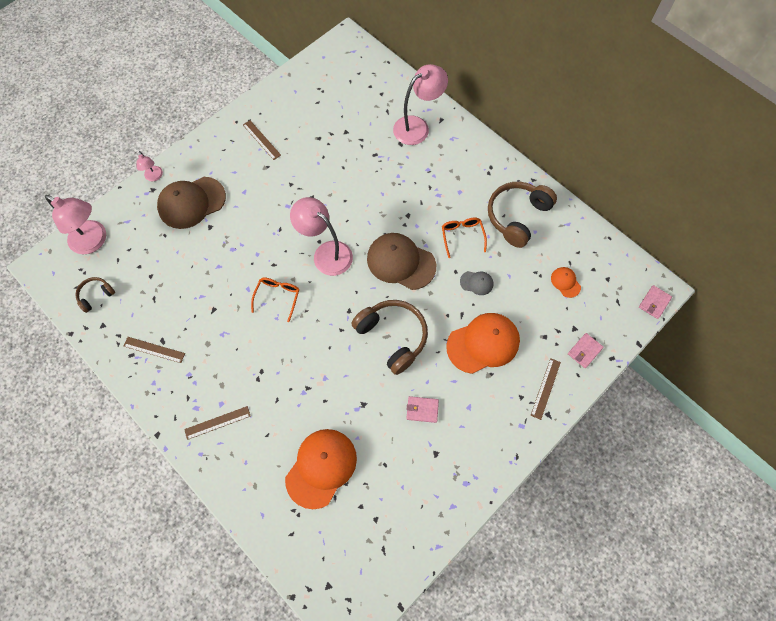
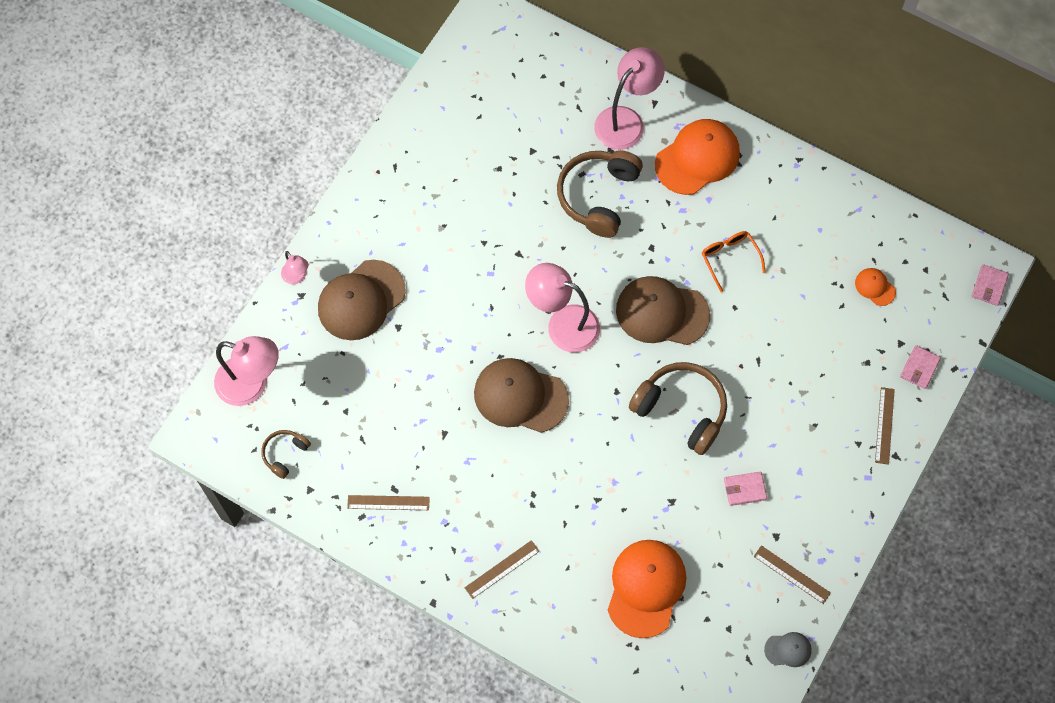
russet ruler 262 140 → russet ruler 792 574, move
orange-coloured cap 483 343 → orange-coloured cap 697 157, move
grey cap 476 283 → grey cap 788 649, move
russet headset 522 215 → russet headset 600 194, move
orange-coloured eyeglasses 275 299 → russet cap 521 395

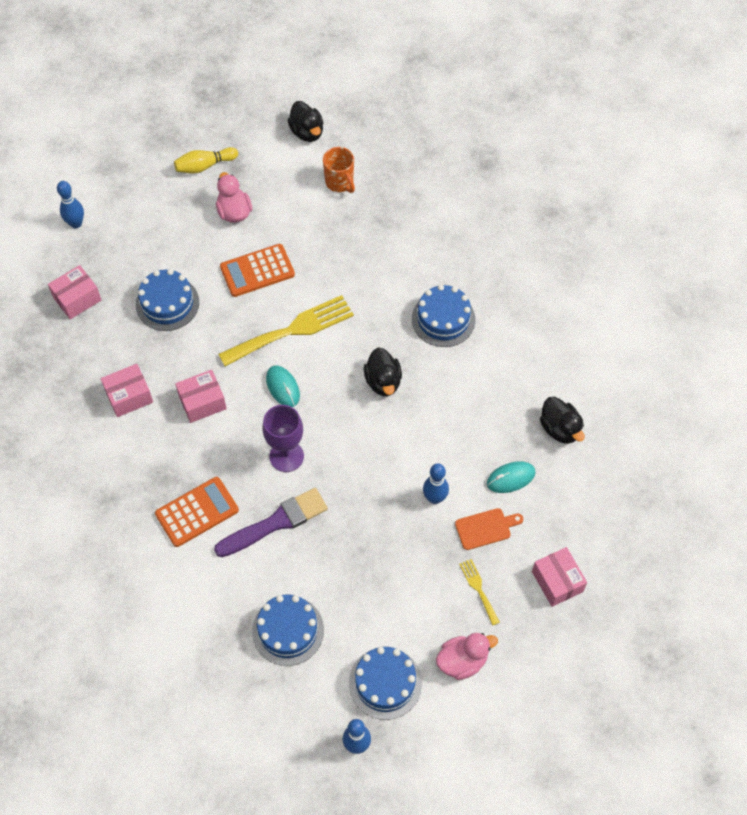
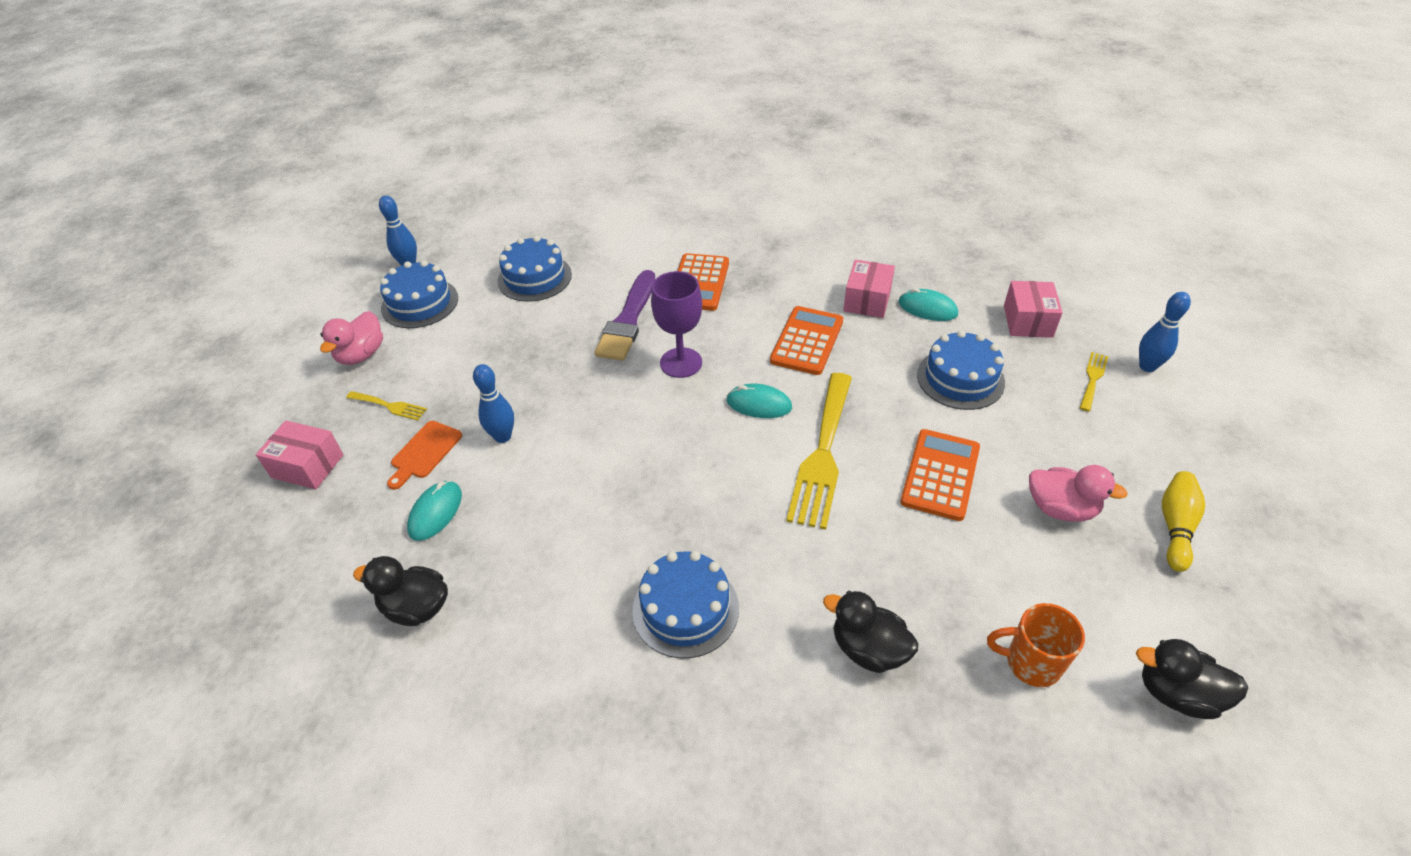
- → aqua computer mouse 928 304
- → golden table fork 1094 382
black rubber duck 383 371 → black rubber duck 870 632, move
rosy parcel 201 396 → orange-coloured adding machine 806 340

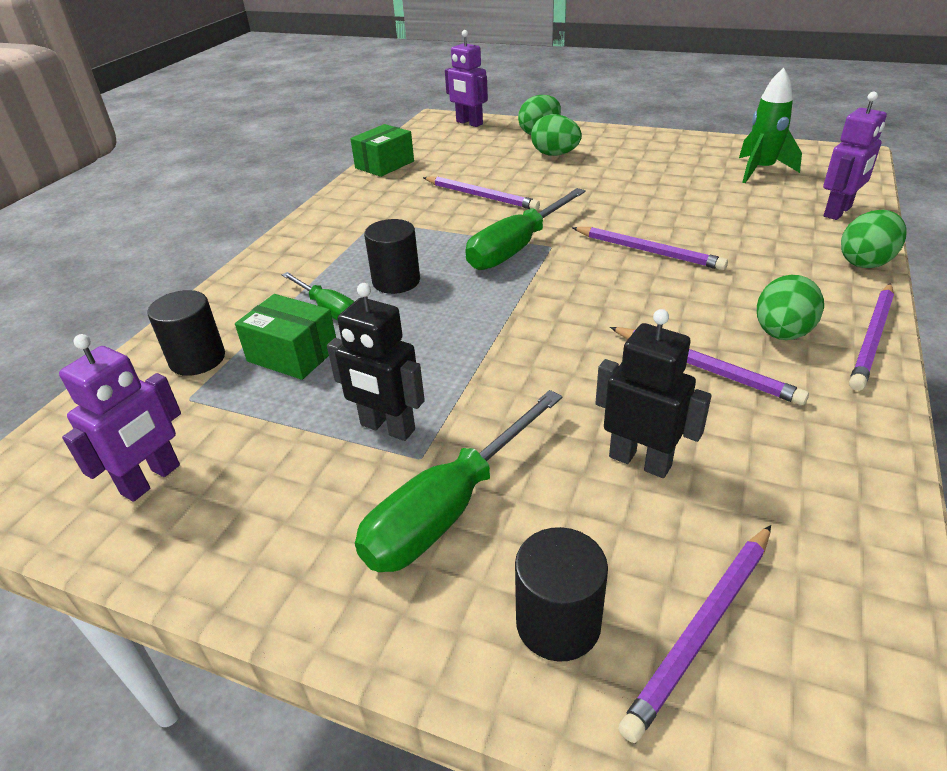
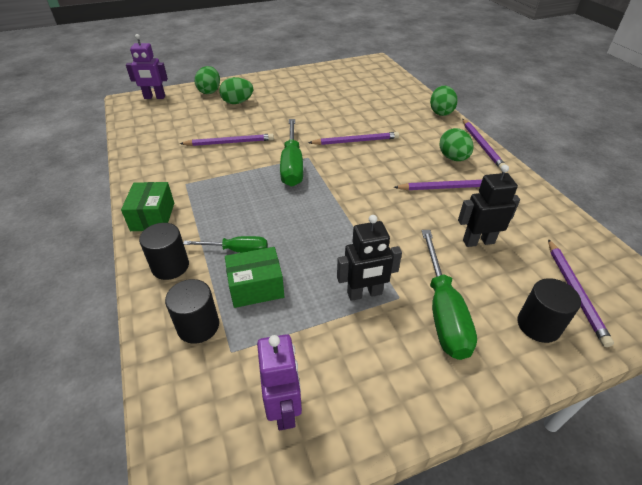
green toy rocket 770 125 → -
royal purple robot figure 855 156 → -
green parcel 382 150 → green parcel 147 206, move
black cylinder shape 392 256 → black cylinder shape 164 251, move

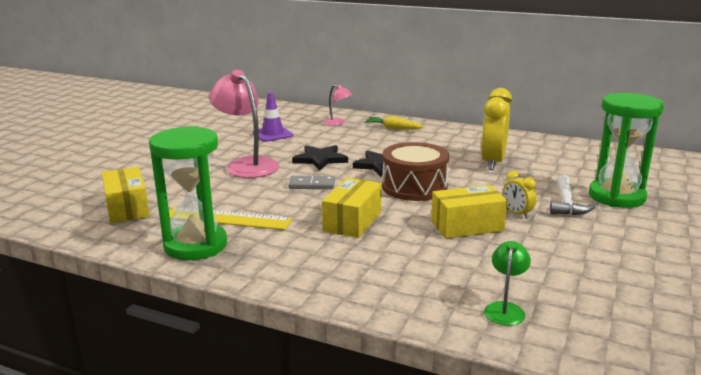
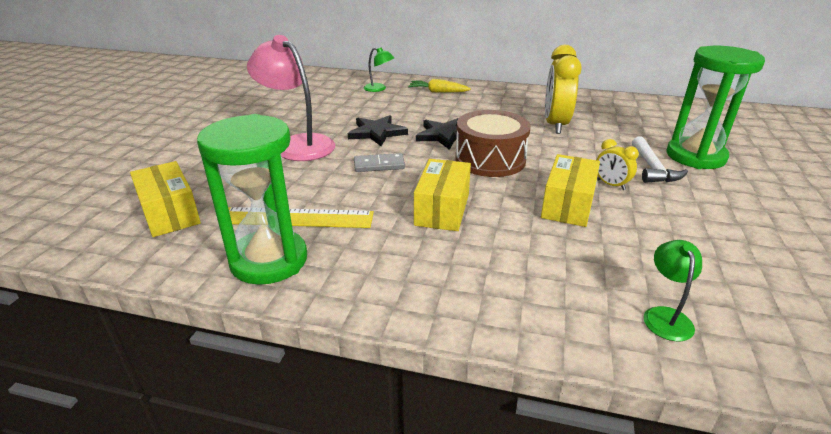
royal purple road cone 273 117 → -
rosy lamp 337 105 → green lamp 379 69
golden parcel 469 211 → golden parcel 570 190, 45 degrees counterclockwise

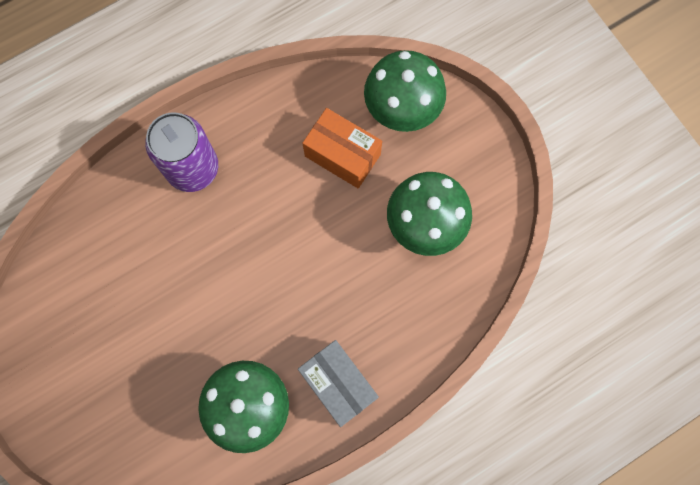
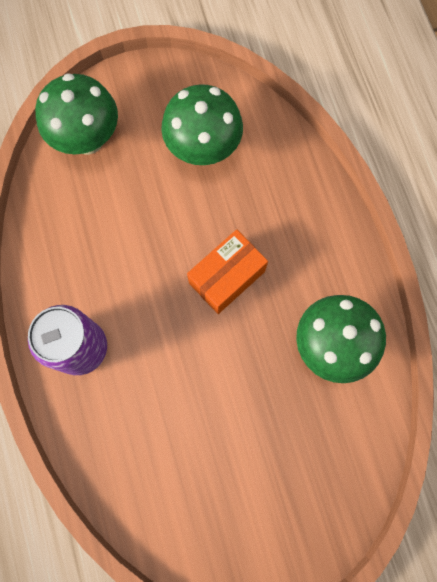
grey parcel 338 383 → -
orange-coloured parcel 342 148 → orange-coloured parcel 227 272, move

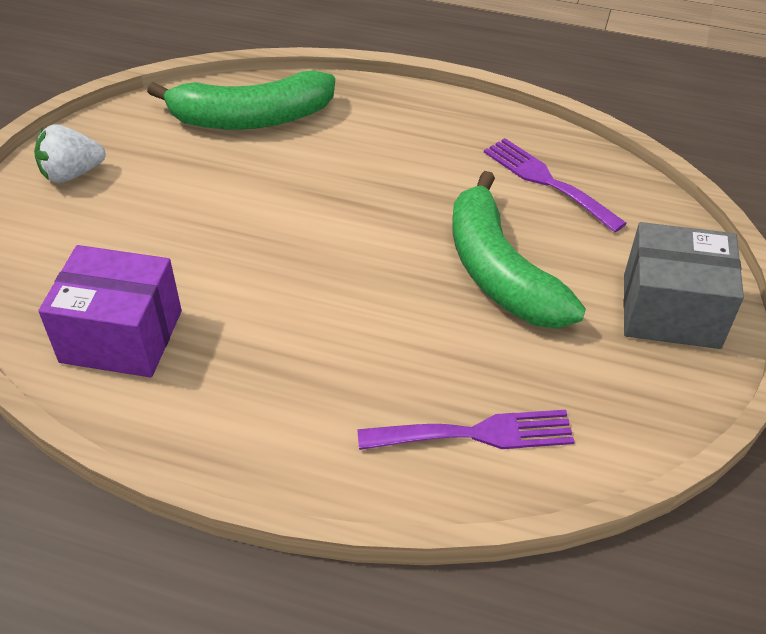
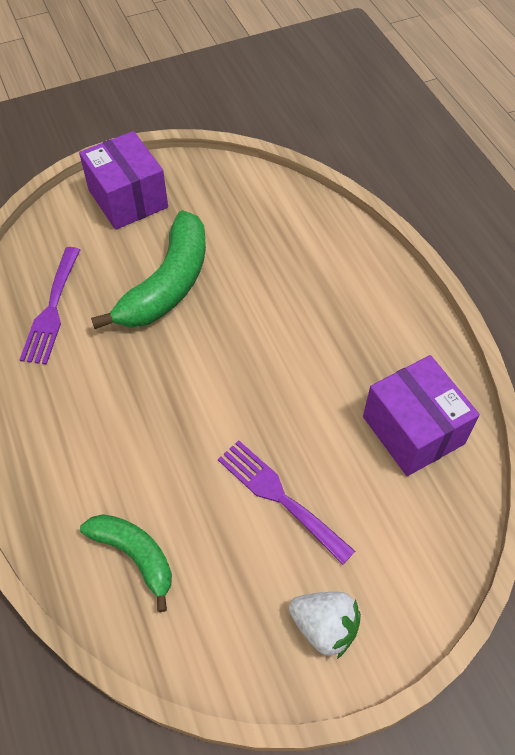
royal purple table fork 466 430 → royal purple table fork 286 502, move
grey parcel 684 285 → royal purple parcel 123 180
green toy banana 241 100 → green toy banana 126 563, x0.60

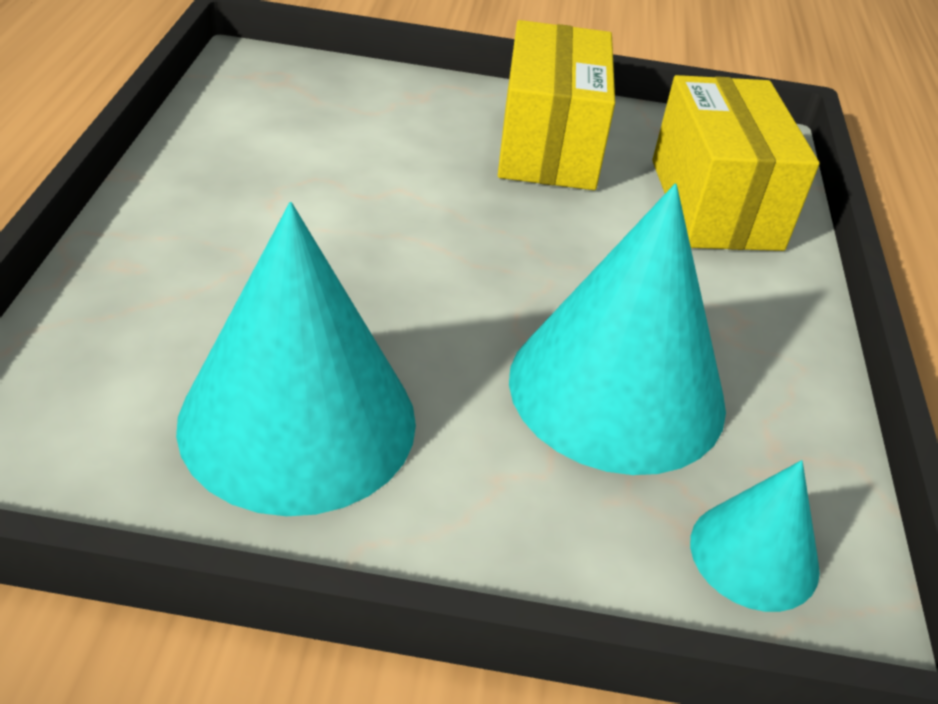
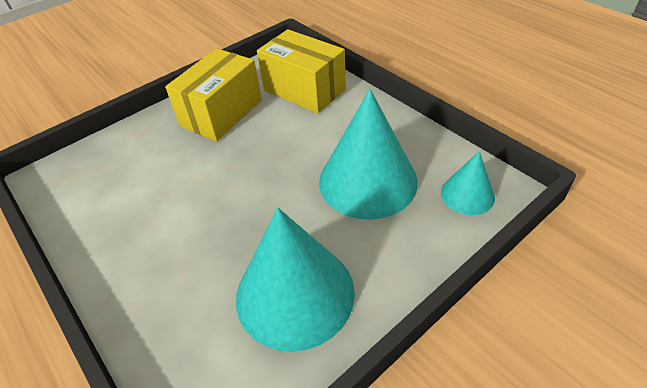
golden parcel 556 105 → golden parcel 213 94, 75 degrees clockwise

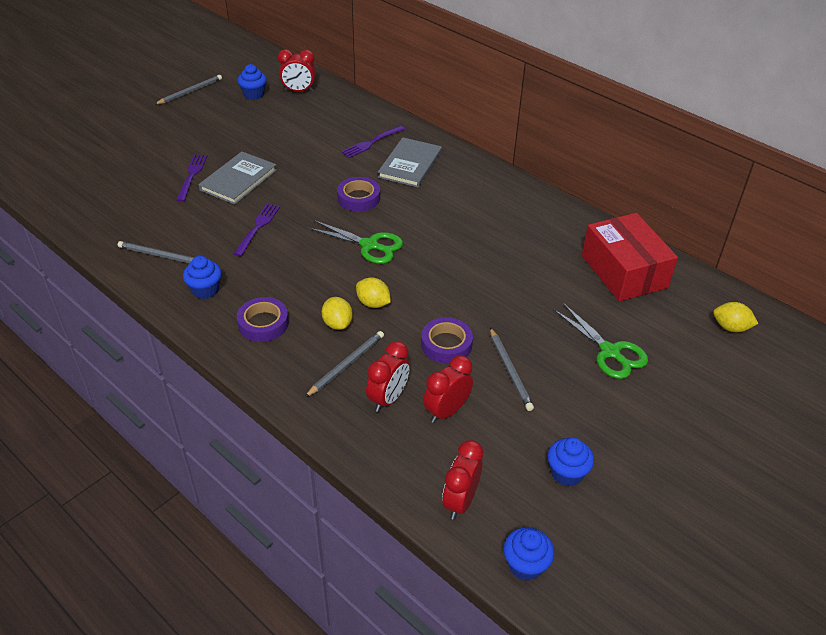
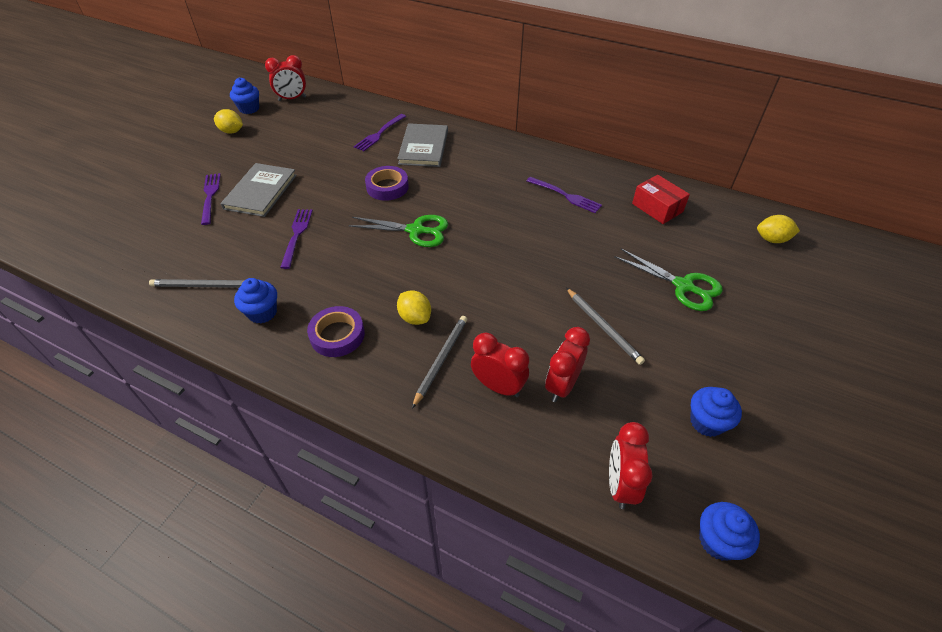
grey pencil 188 90 → -
royal purple roll of tape 447 340 → -
- → royal purple table fork 564 195
golden lemon 373 292 → golden lemon 228 121, move
crimson alarm clock 388 376 → crimson alarm clock 500 364, 75 degrees counterclockwise
crimson parcel 630 257 → crimson parcel 661 199, x0.58

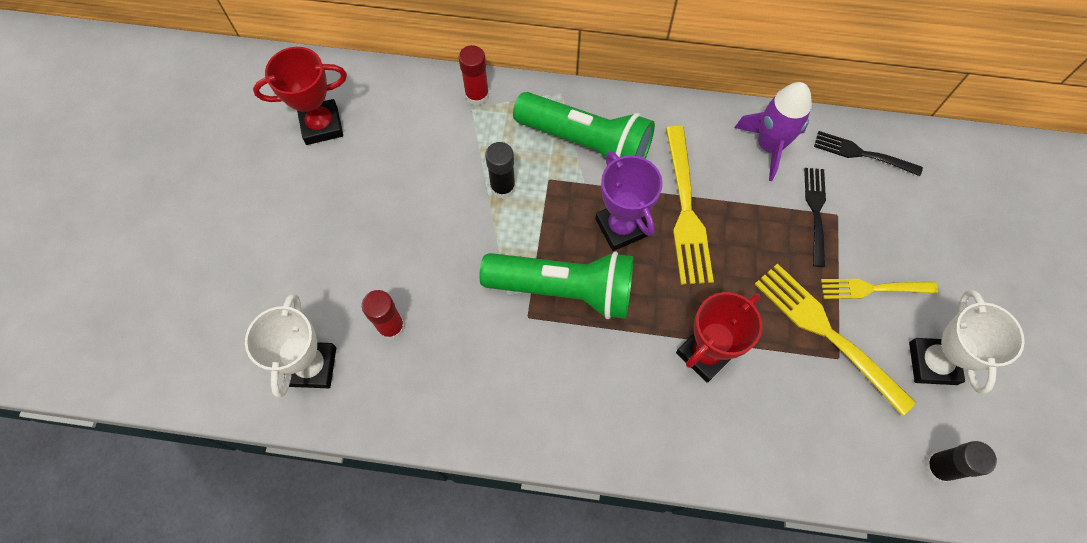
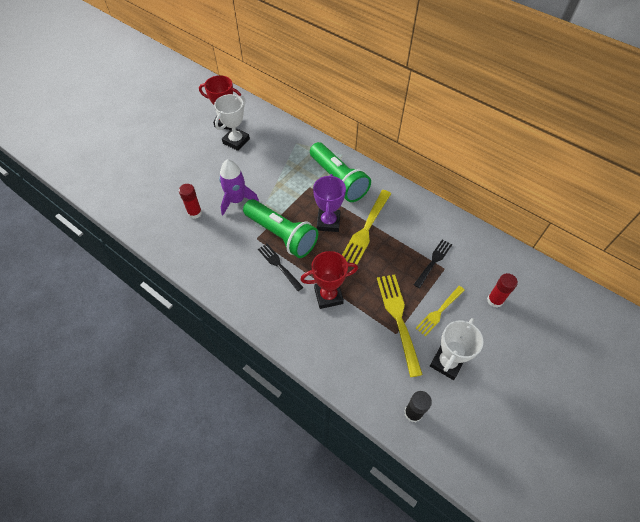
black stick of glue 500 170 → -
snow-white award cup 290 345 → snow-white award cup 232 122, move
crimson stick of glue 473 75 → crimson stick of glue 502 290, move
royal purple toy rocket 773 131 → royal purple toy rocket 239 187, move
black table fork 868 153 → black table fork 280 267, move
golden table fork 879 289 → golden table fork 440 311, 75 degrees counterclockwise

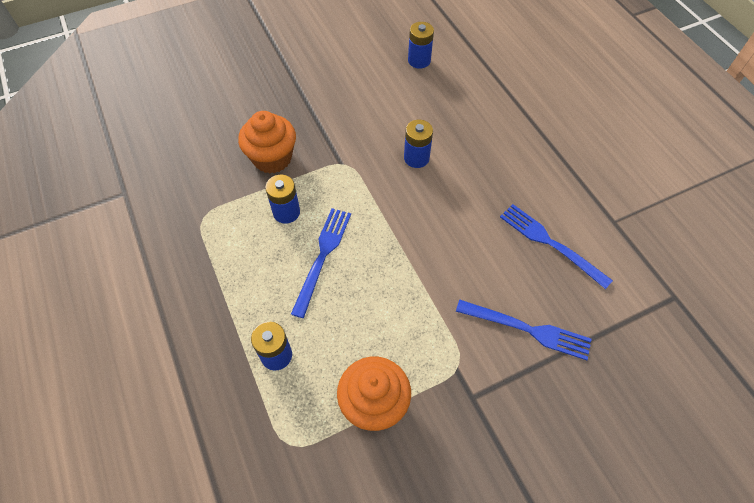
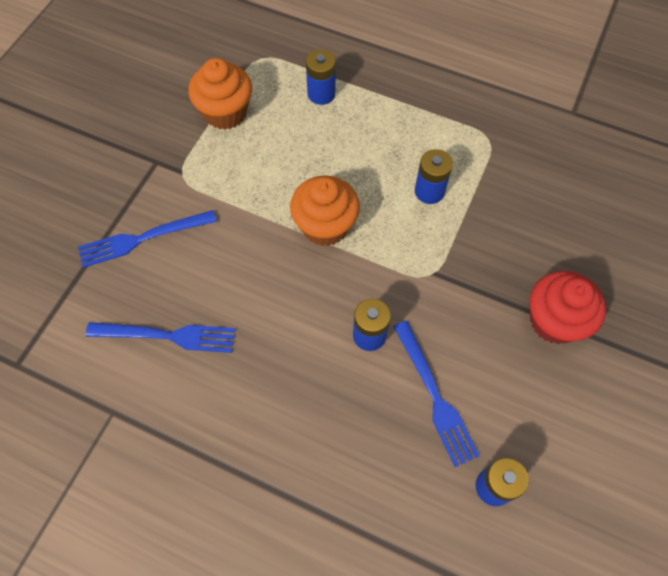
- → crimson cupcake 568 307
orange-coloured cupcake 267 142 → orange-coloured cupcake 325 210, move
blue table fork 321 263 → blue table fork 436 394, move

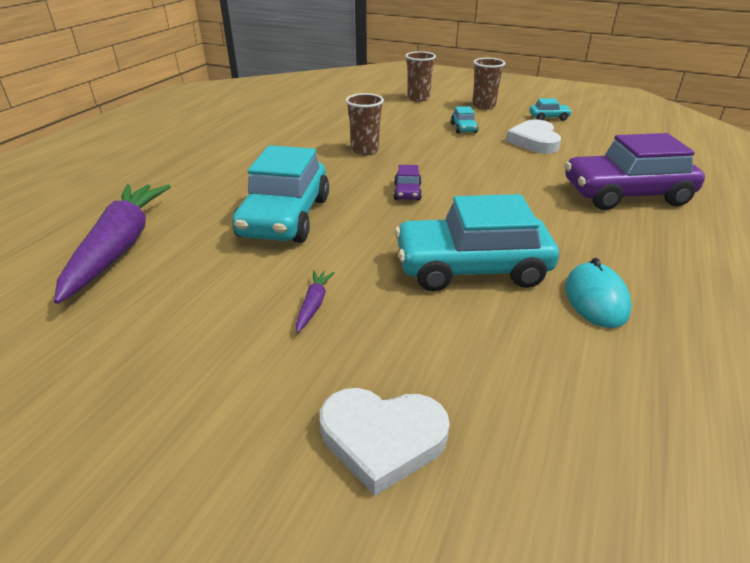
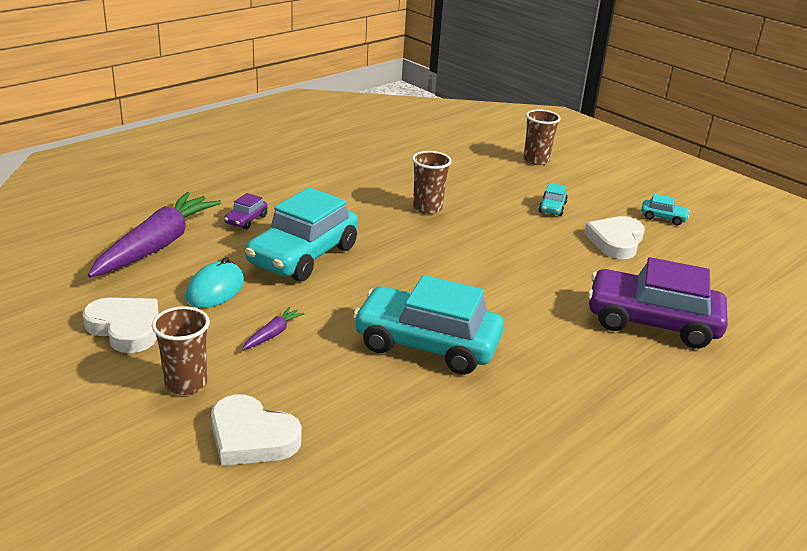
- → snow-white heart shape 121 325
royal purple car 408 183 → royal purple car 246 211, move
russet tumbler 488 84 → russet tumbler 181 350, move
aqua computer mouse 598 293 → aqua computer mouse 215 282, move

